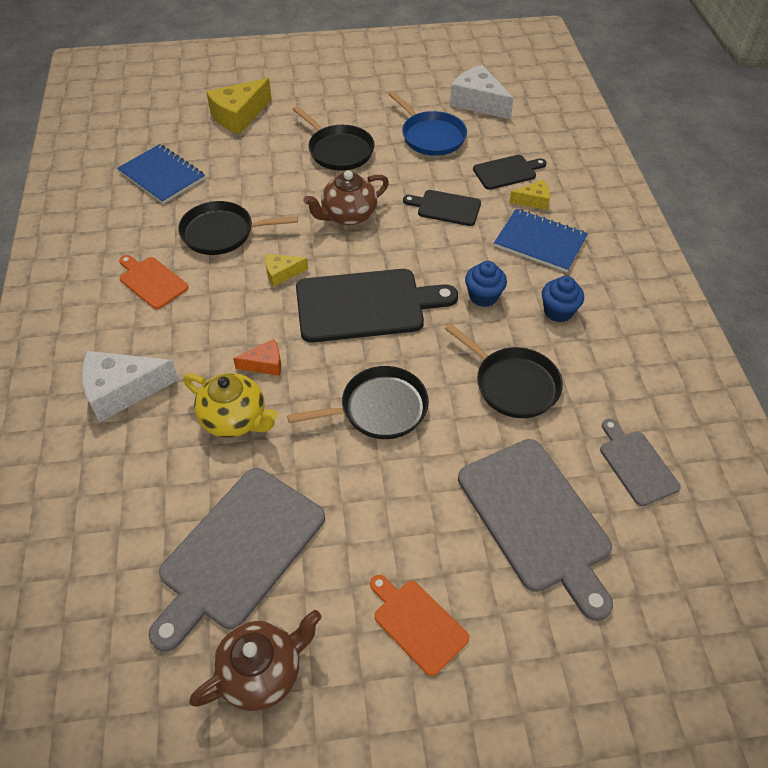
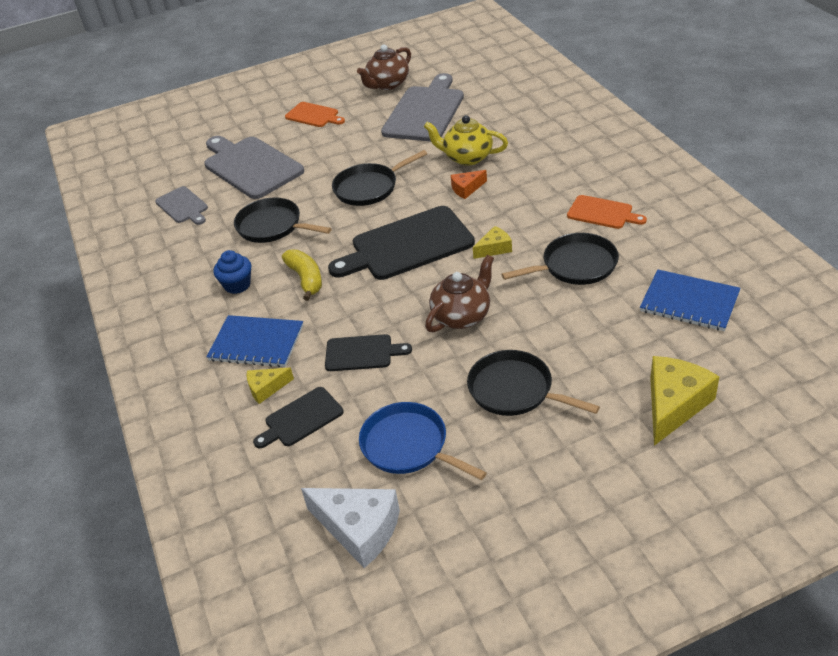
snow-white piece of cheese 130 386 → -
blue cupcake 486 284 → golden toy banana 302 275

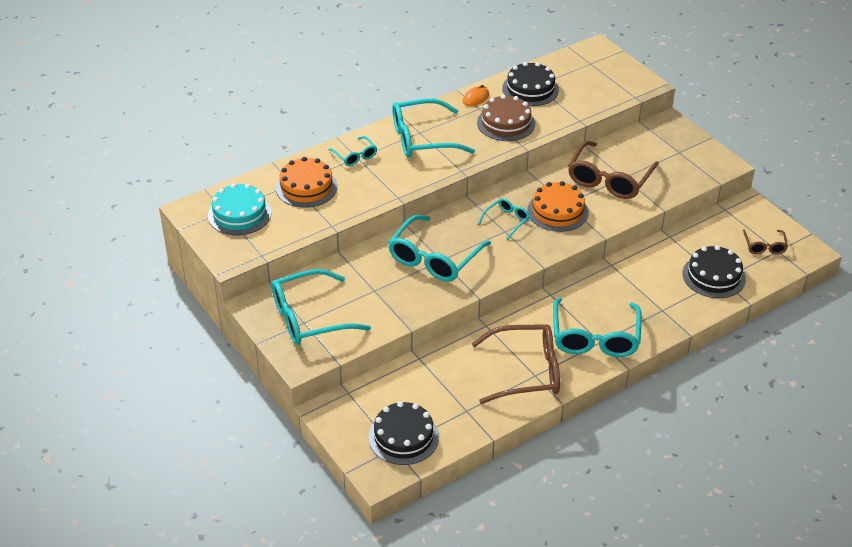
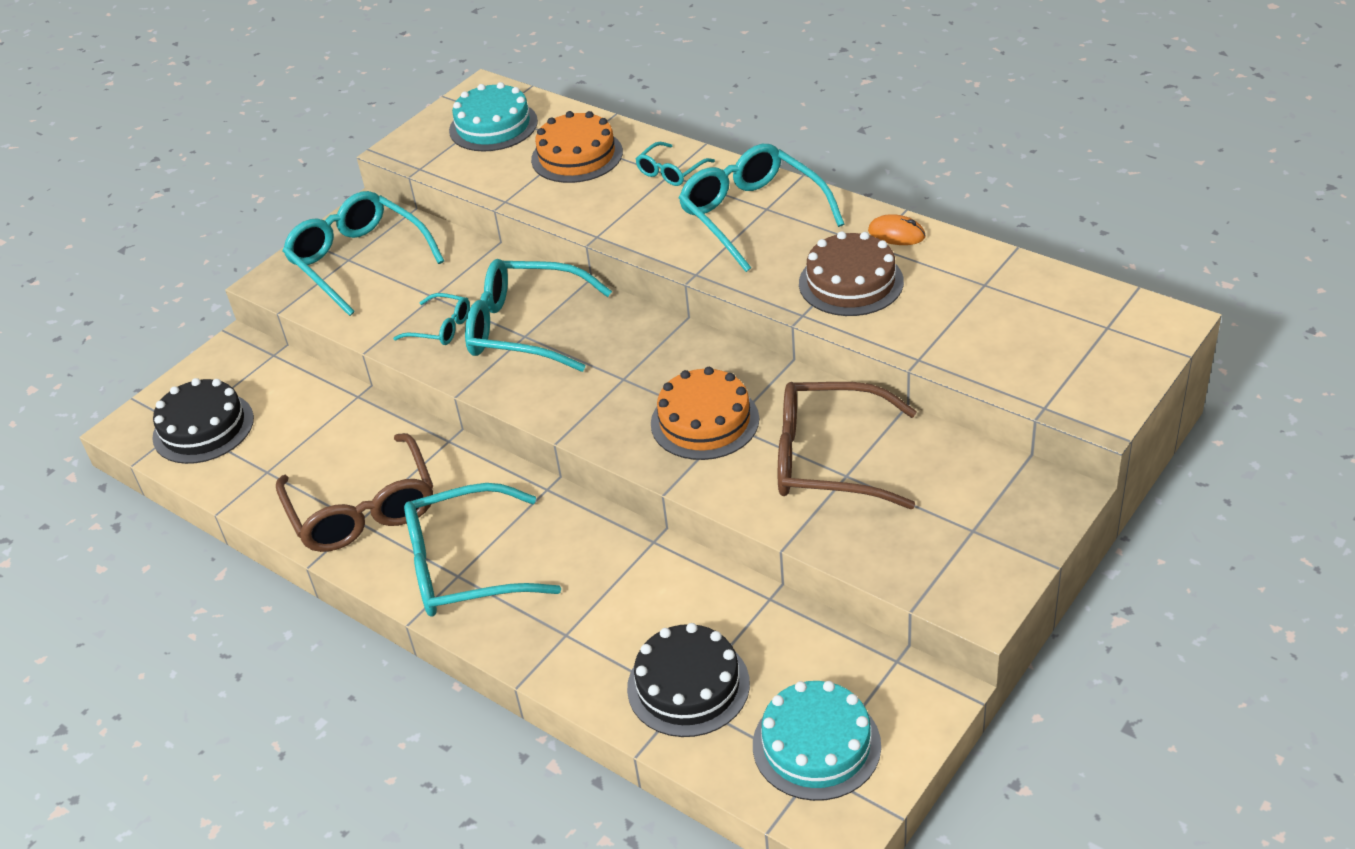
black layer cake 530 84 → -
aqua eyeglasses 504 219 → aqua eyeglasses 431 319, move
russet eyeglasses 765 241 → aqua layer cake 817 741

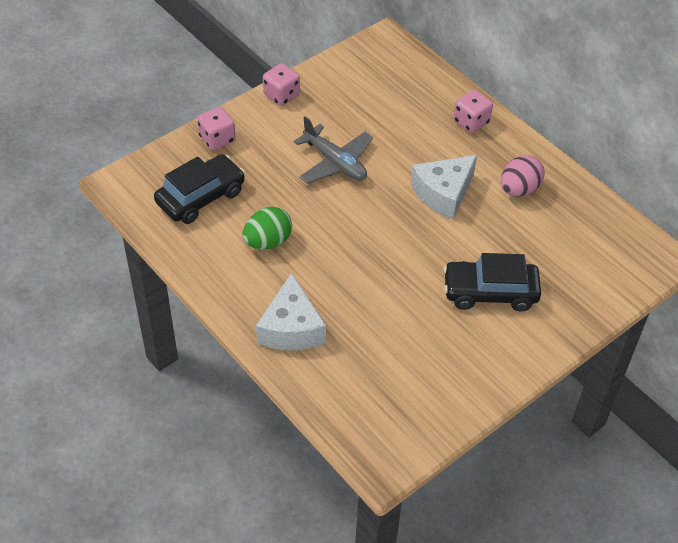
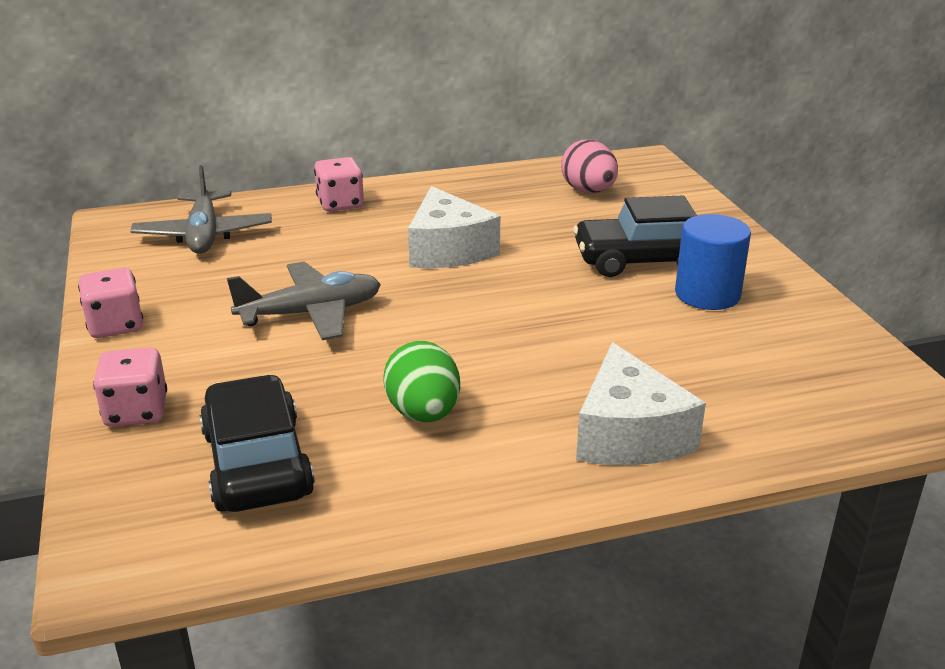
- → grey aeroplane 201 209
- → blue cylinder shape 713 262
rosy egg shape 522 176 → rosy egg shape 589 166, move
snow-white piece of cheese 291 311 → snow-white piece of cheese 641 404, 60 degrees clockwise
black car 492 282 → black car 635 236, 60 degrees clockwise

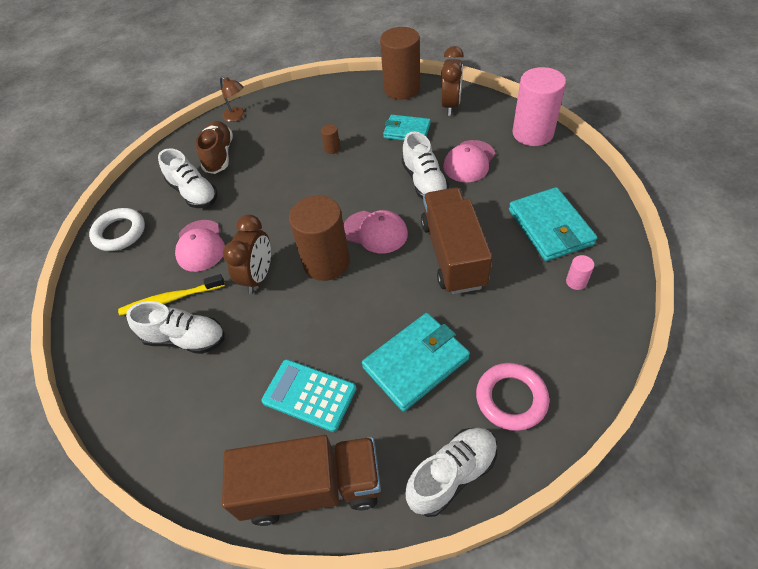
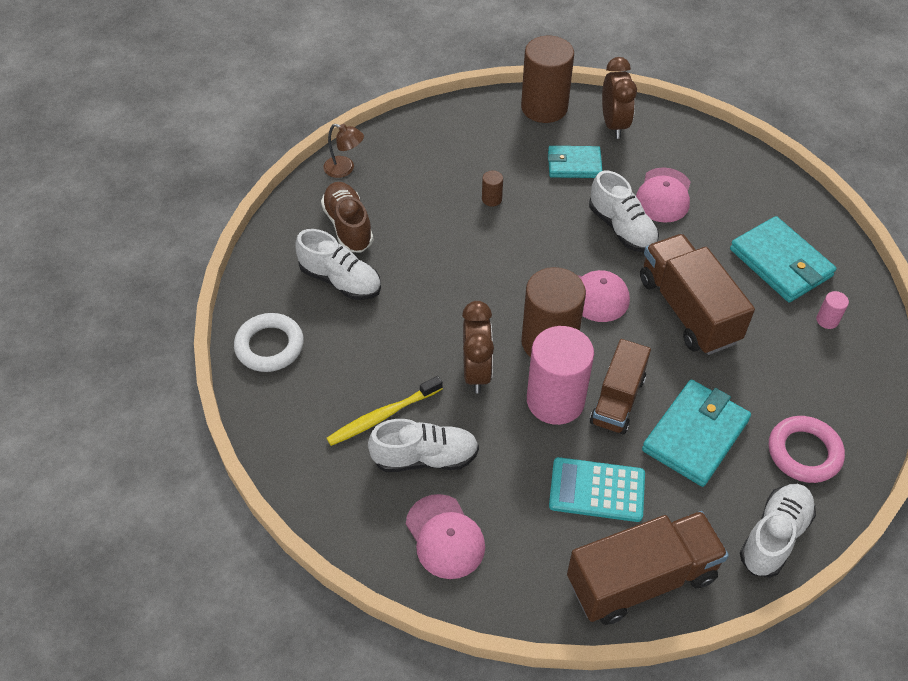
- → russet truck 620 386
rosy cap 200 246 → rosy cap 445 536, move
rosy cylinder shape 539 106 → rosy cylinder shape 560 375, move

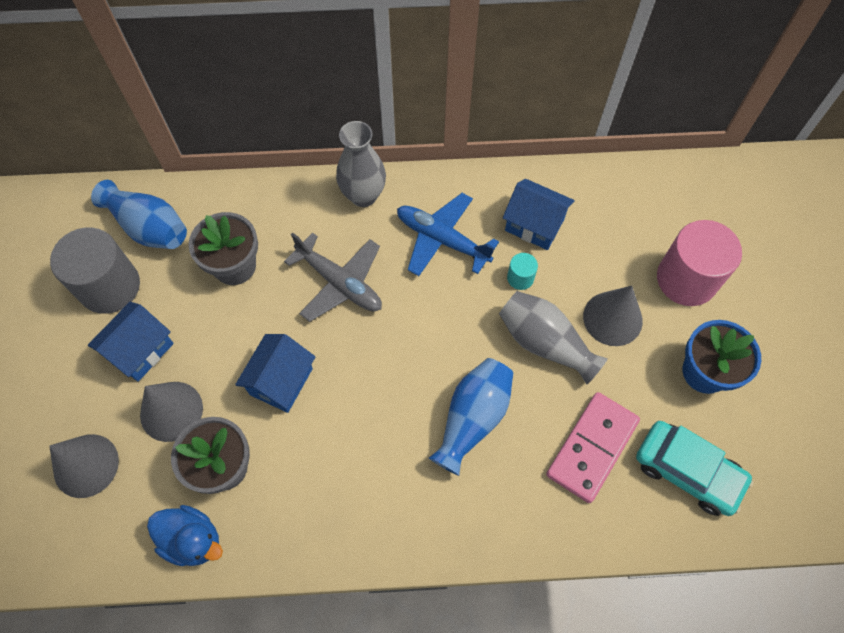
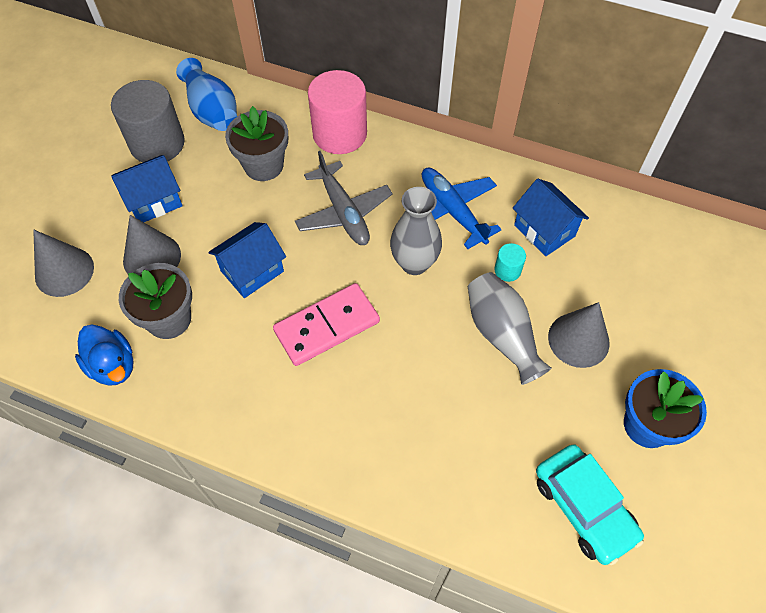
blue tall vase 471 417 → -
grey tall vase 361 164 → grey tall vase 416 231, move
rosy domino tile 593 447 → rosy domino tile 326 324, move
rosy cylinder shape 699 263 → rosy cylinder shape 337 112, move

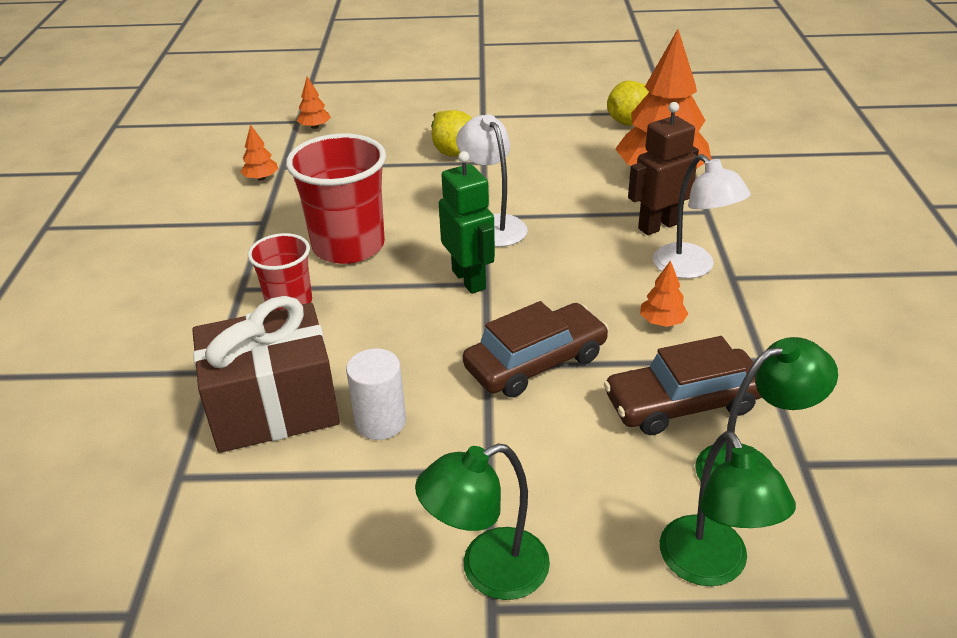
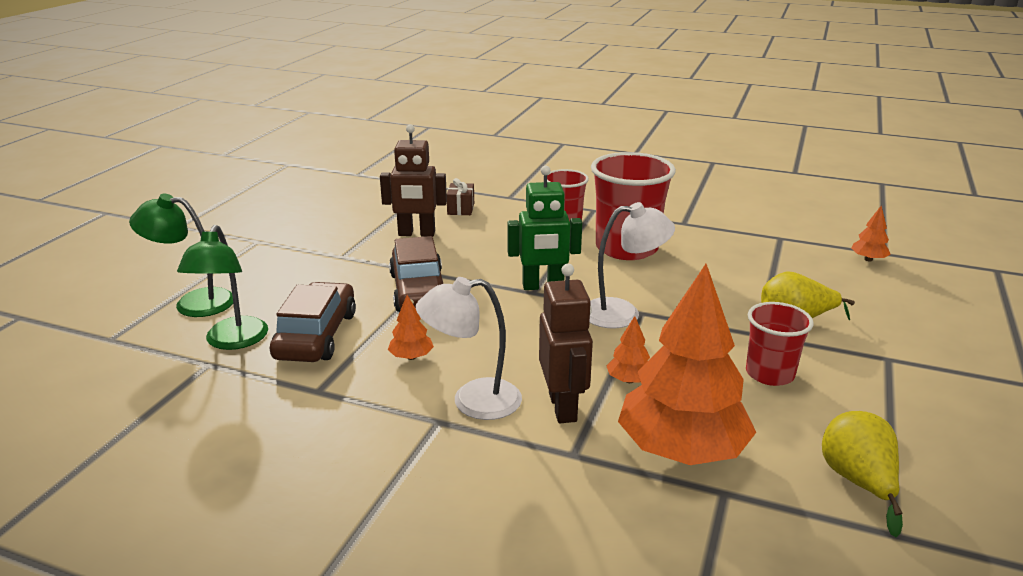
green lamp 482 521 → -
- → crimson tumbler 780 344
orange-coloured fir tree 259 152 → orange-coloured fir tree 628 349, move
snow-white cylinder shape 376 394 → russet robot figure 413 180
russet present 266 374 → russet present 460 196, x0.41

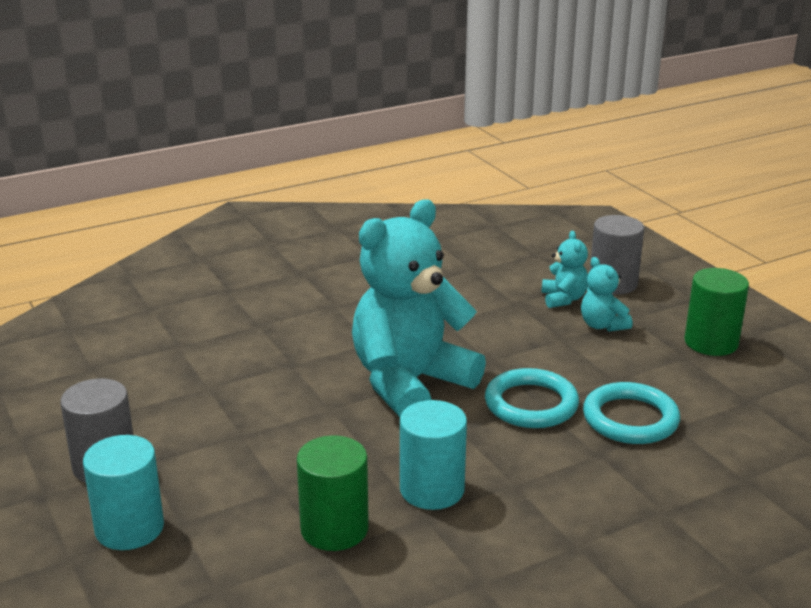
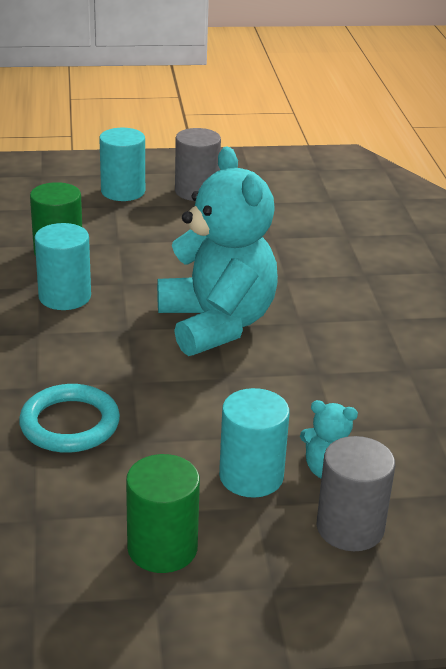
aqua torus 532 398 → -
aqua stuffed bear 606 294 → aqua cylinder shape 254 443

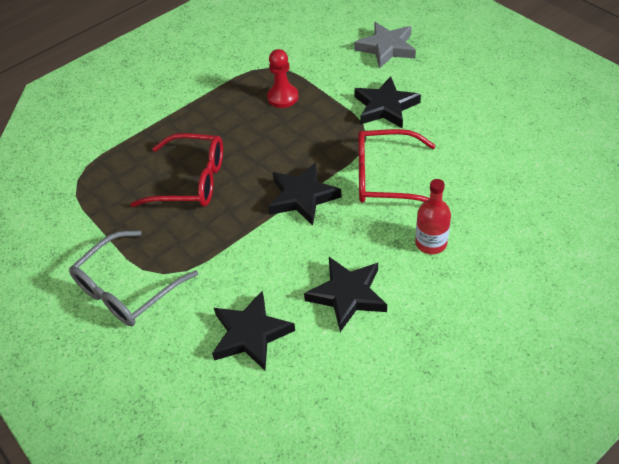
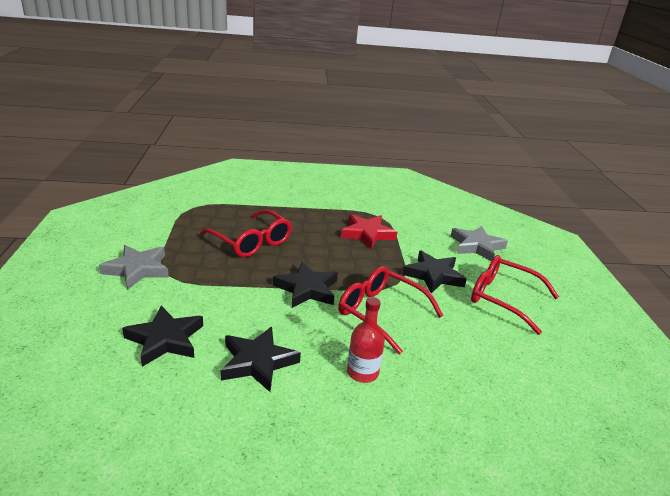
- → crimson eyeglasses 515 295
grey eyeglasses 133 278 → grey five-pointed star 134 267
crimson pawn 283 78 → crimson five-pointed star 369 231

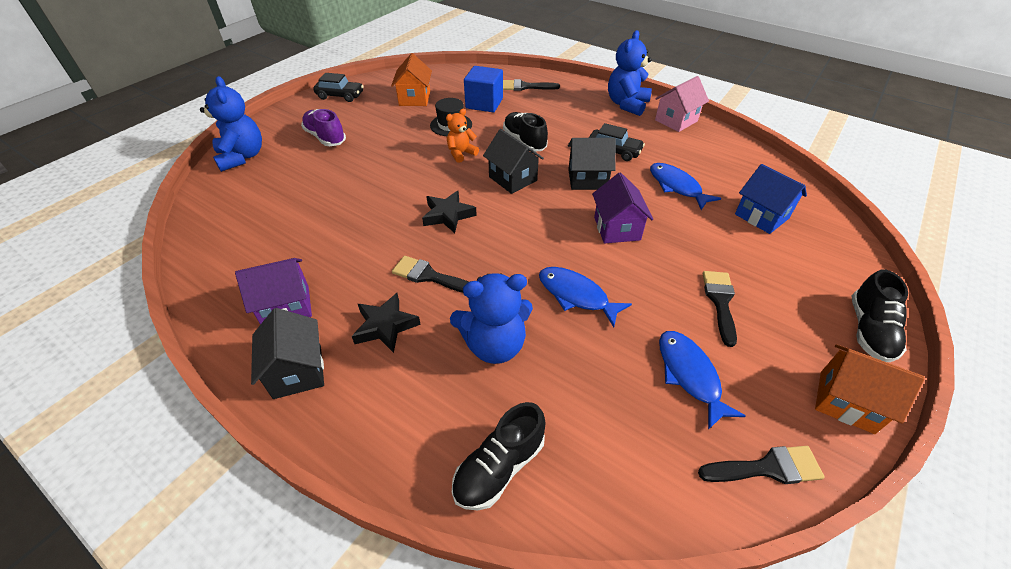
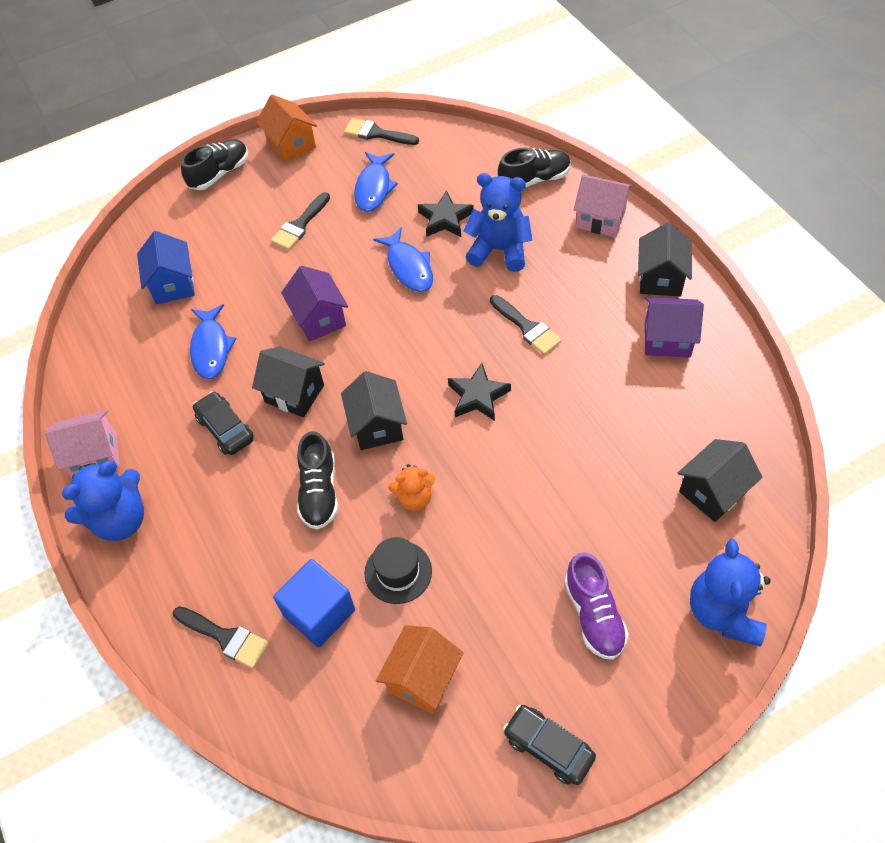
- → rosy toy house 603 205
- → black toy house 720 480
black five-pointed star 386 323 → black five-pointed star 446 213, move
royal purple toy house 622 207 → royal purple toy house 314 304, 45 degrees counterclockwise

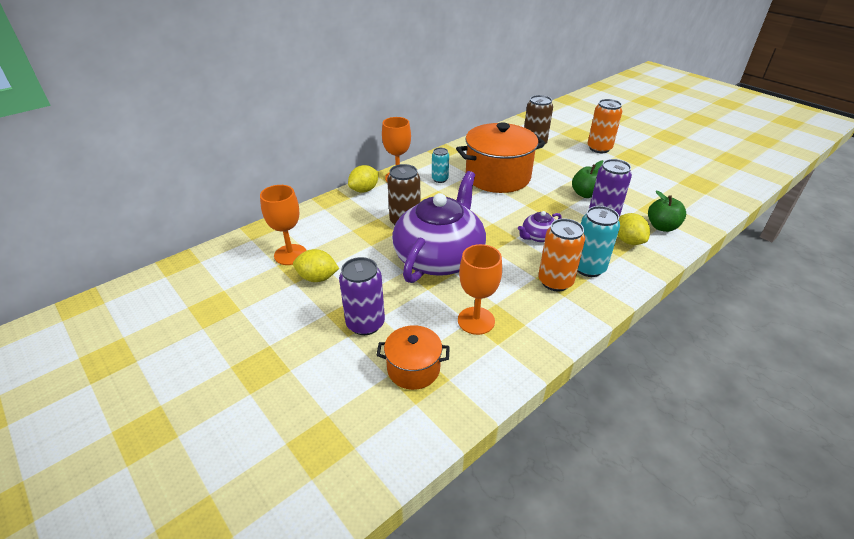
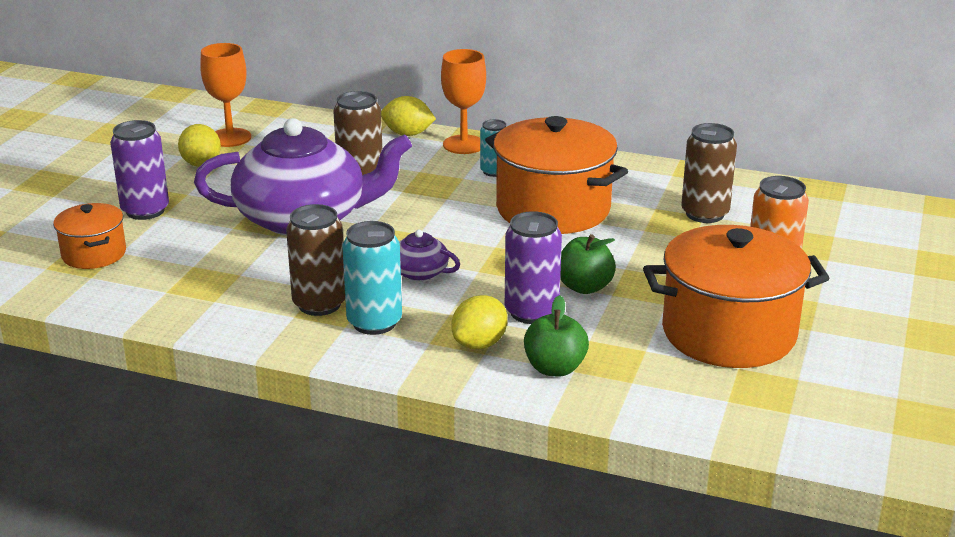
orange-coloured wine glass 480 289 → -
- → orange-coloured stockpot 736 296
orange-coloured soda can 561 255 → russet soda can 315 260

